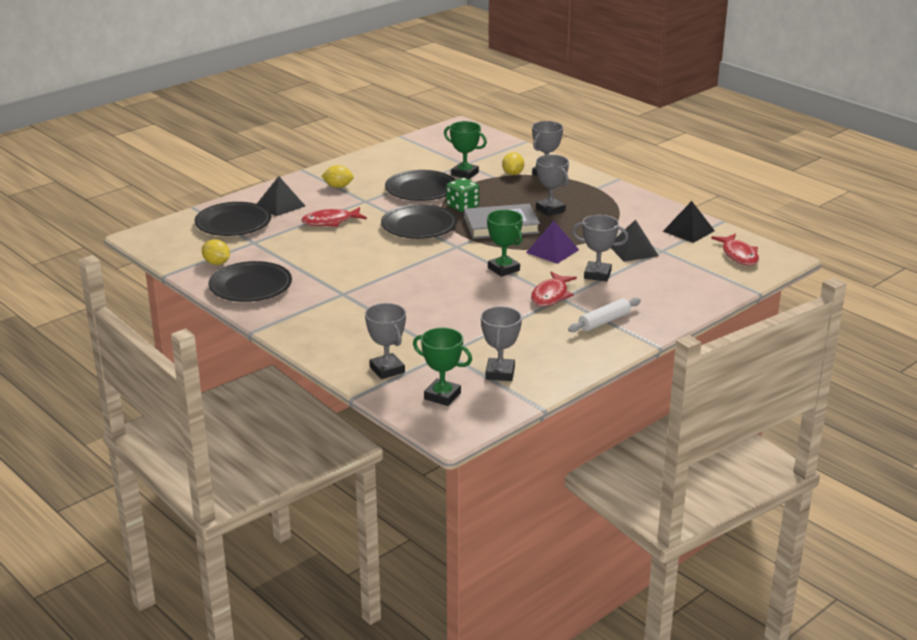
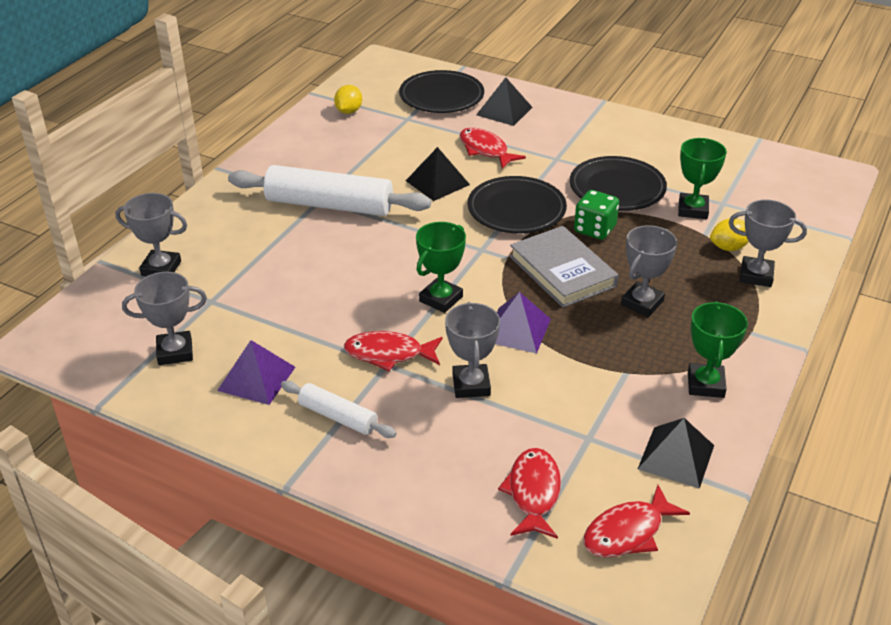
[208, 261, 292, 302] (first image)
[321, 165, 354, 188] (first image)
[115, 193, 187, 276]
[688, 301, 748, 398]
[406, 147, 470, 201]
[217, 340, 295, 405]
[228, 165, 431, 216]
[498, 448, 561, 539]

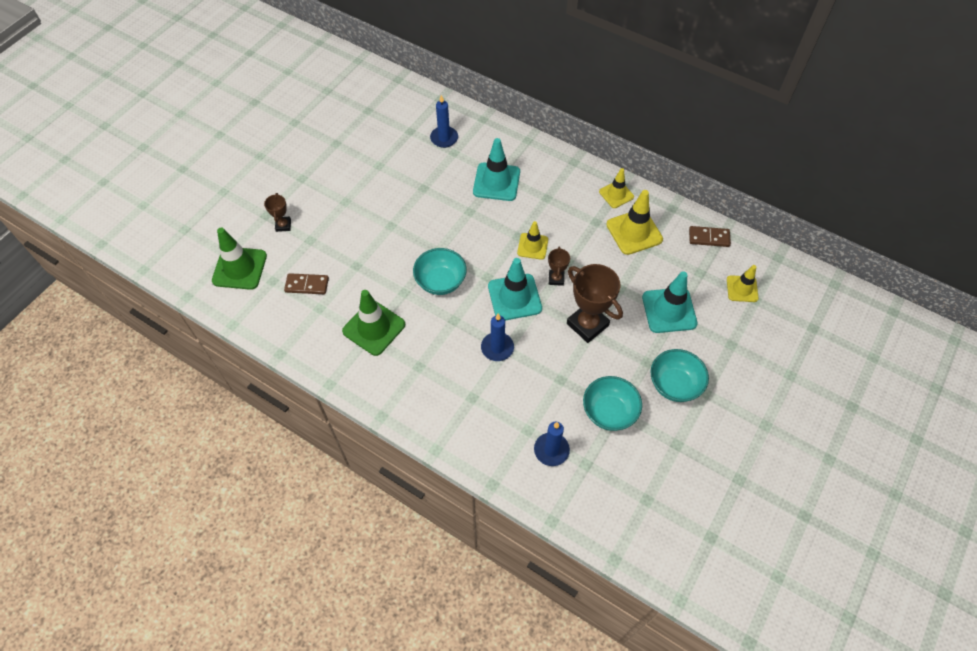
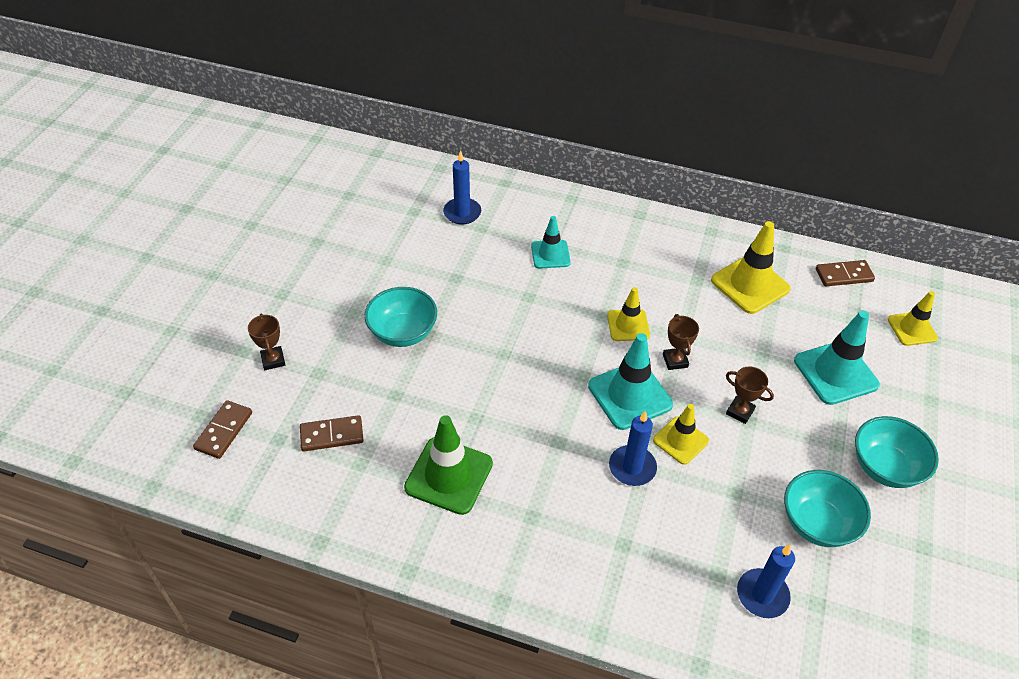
[193, 400, 252, 459]
[364, 287, 437, 347]
[531, 216, 571, 269]
[726, 366, 774, 424]
[653, 404, 709, 465]

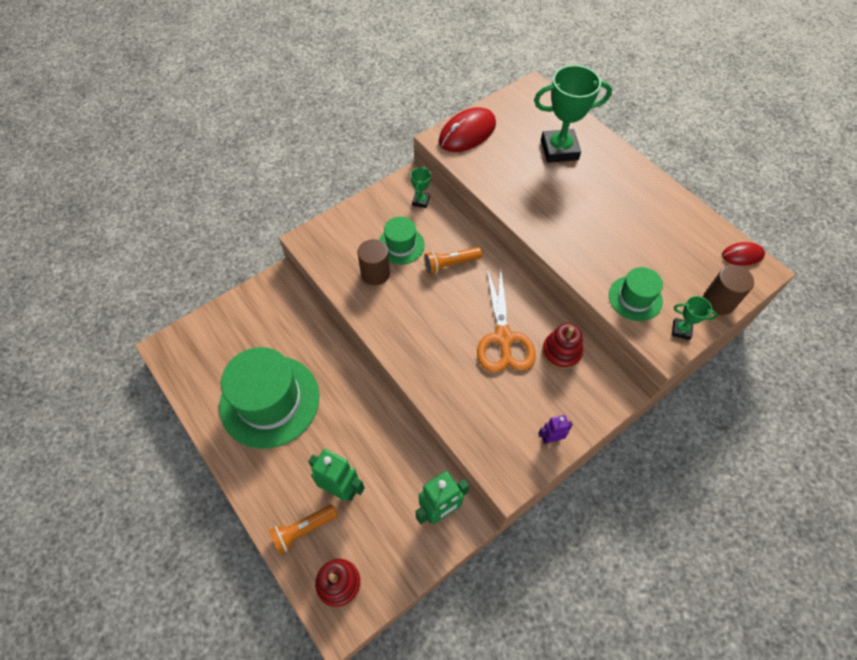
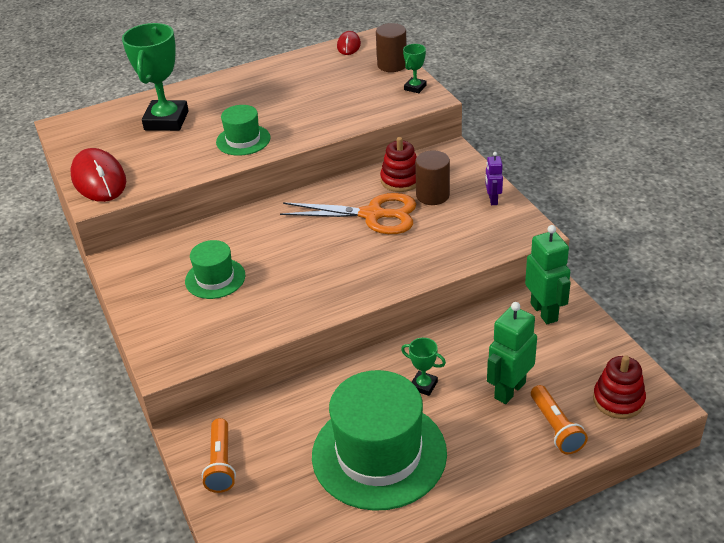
[415, 150, 450, 205]
[401, 338, 446, 396]
[202, 418, 236, 493]
[216, 105, 270, 156]

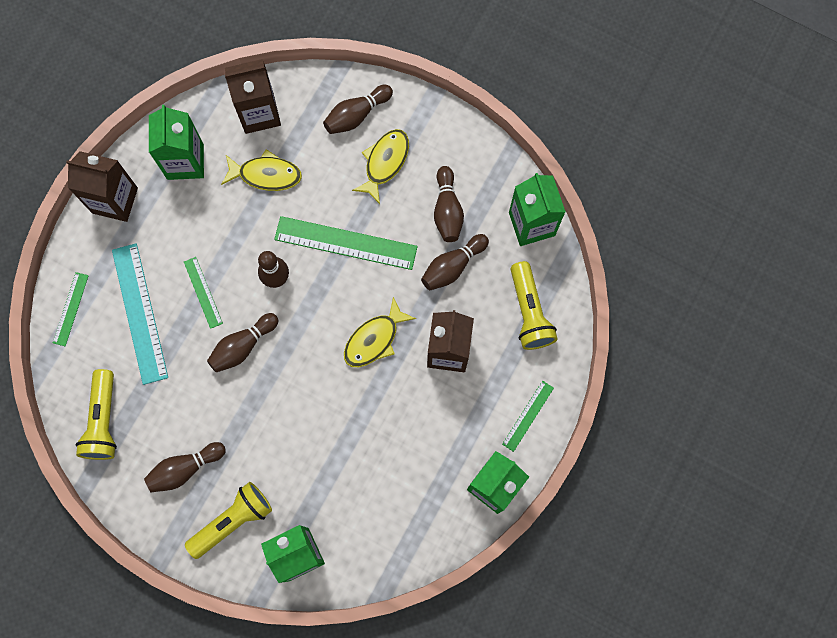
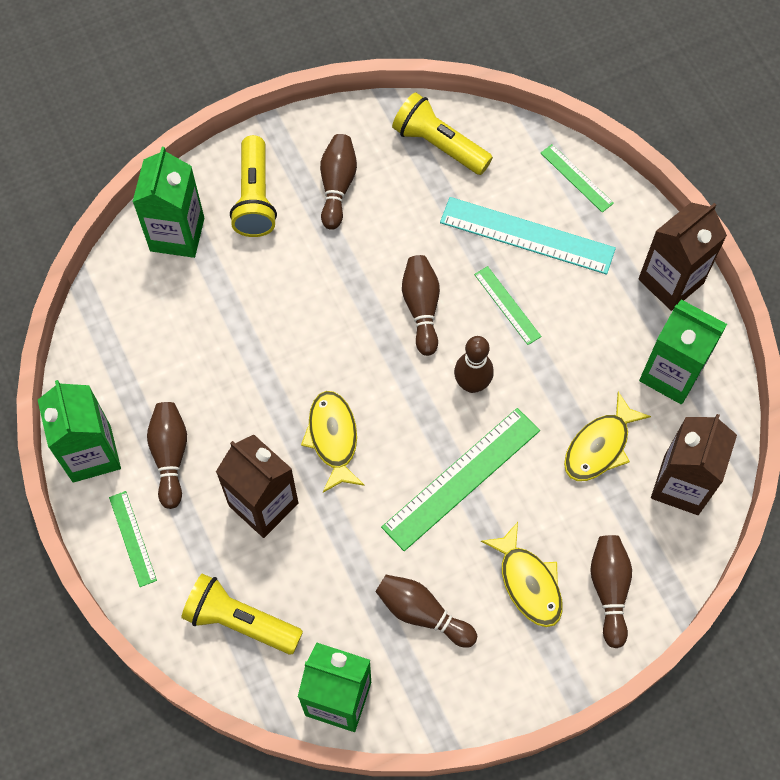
[474, 266, 542, 345]
[147, 402, 187, 509]

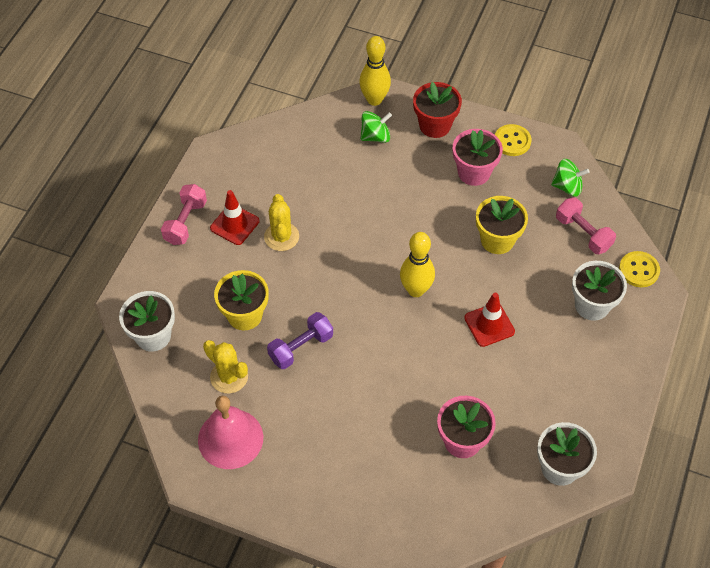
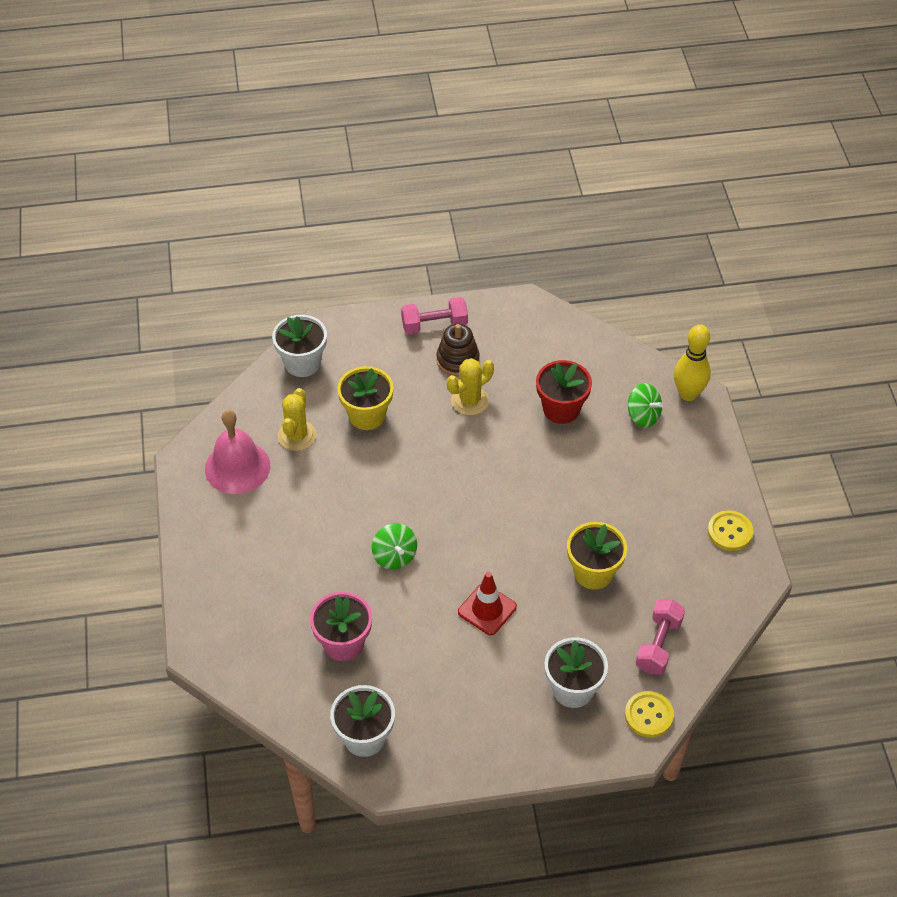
[436, 324, 480, 377]
[267, 312, 333, 369] (first image)
[400, 232, 435, 297] (first image)
[536, 360, 592, 424]
[453, 129, 503, 186] (first image)
[372, 523, 417, 570]

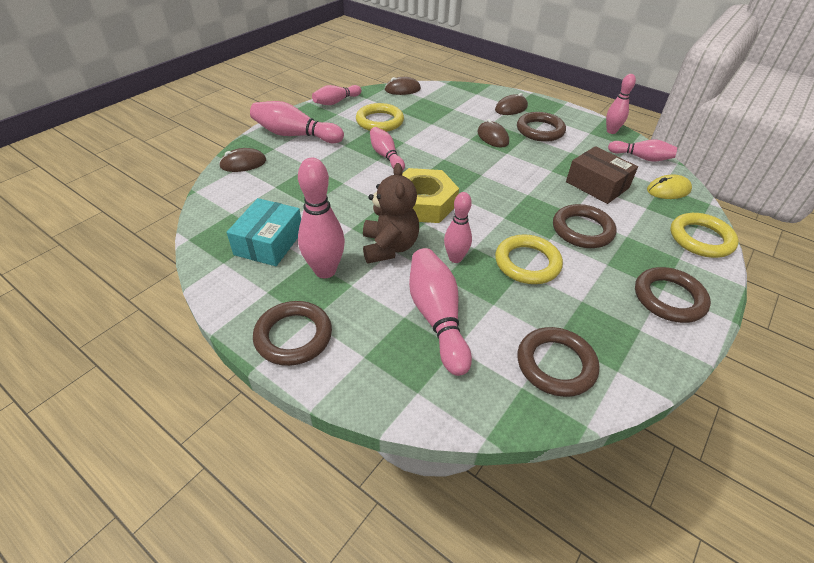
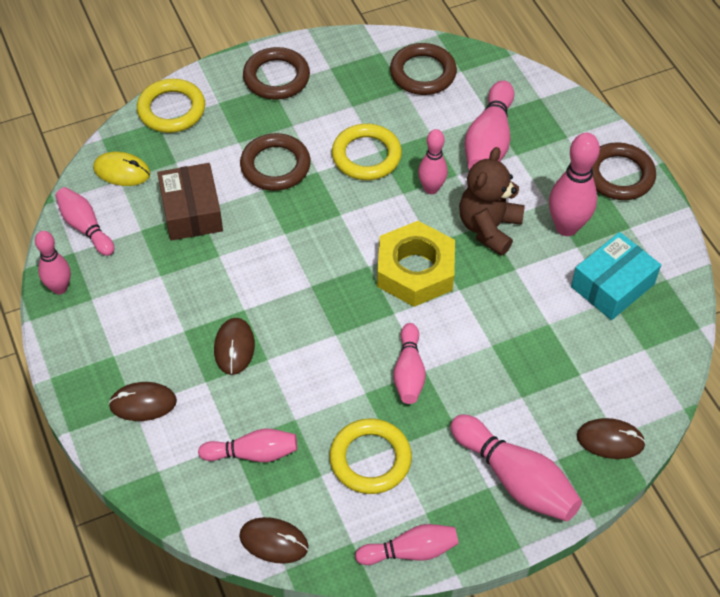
[517, 112, 566, 142] (first image)
[198, 429, 297, 462]

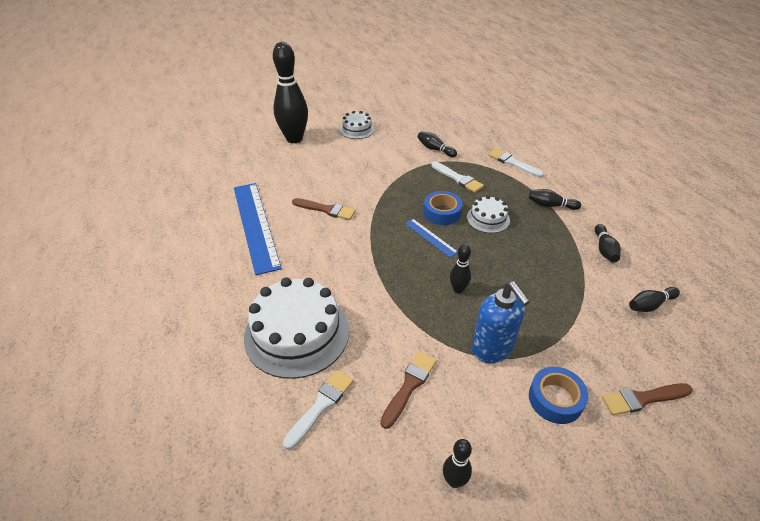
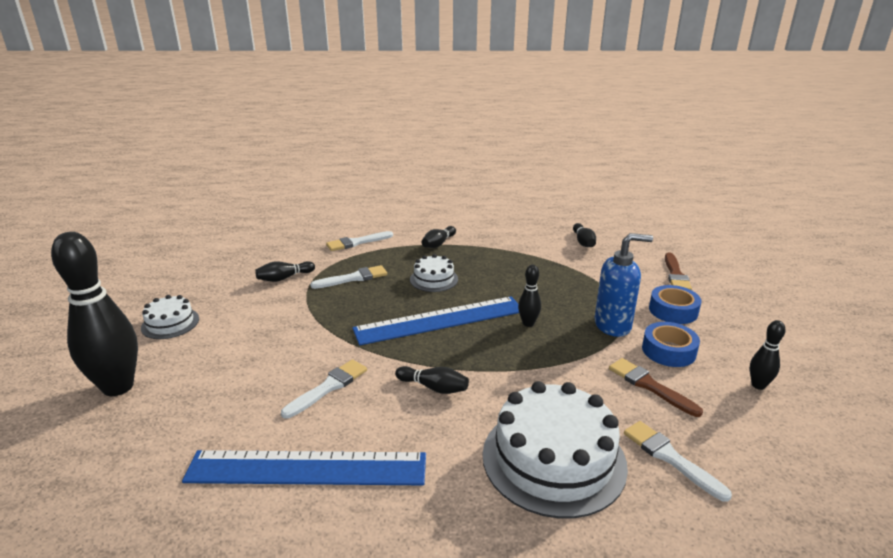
[281, 359, 367, 418]
[352, 296, 519, 345]
[642, 322, 700, 367]
[395, 366, 469, 394]

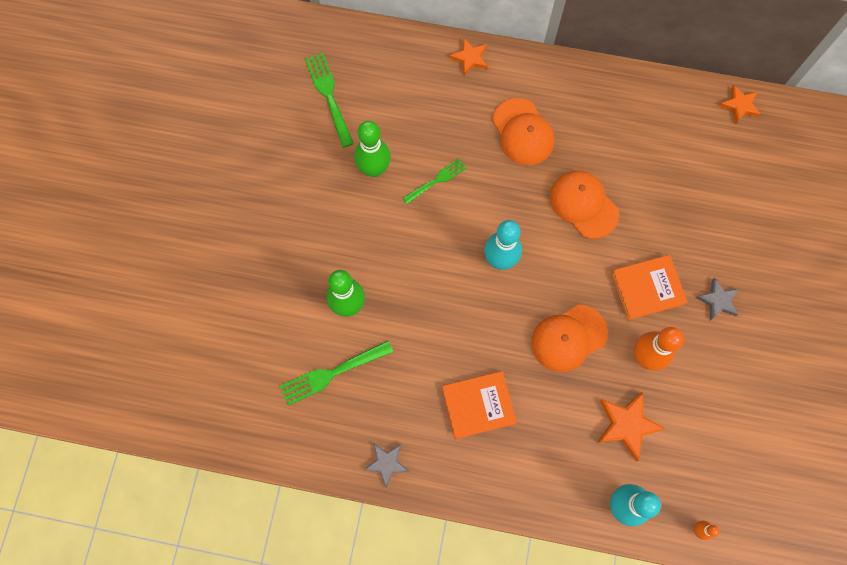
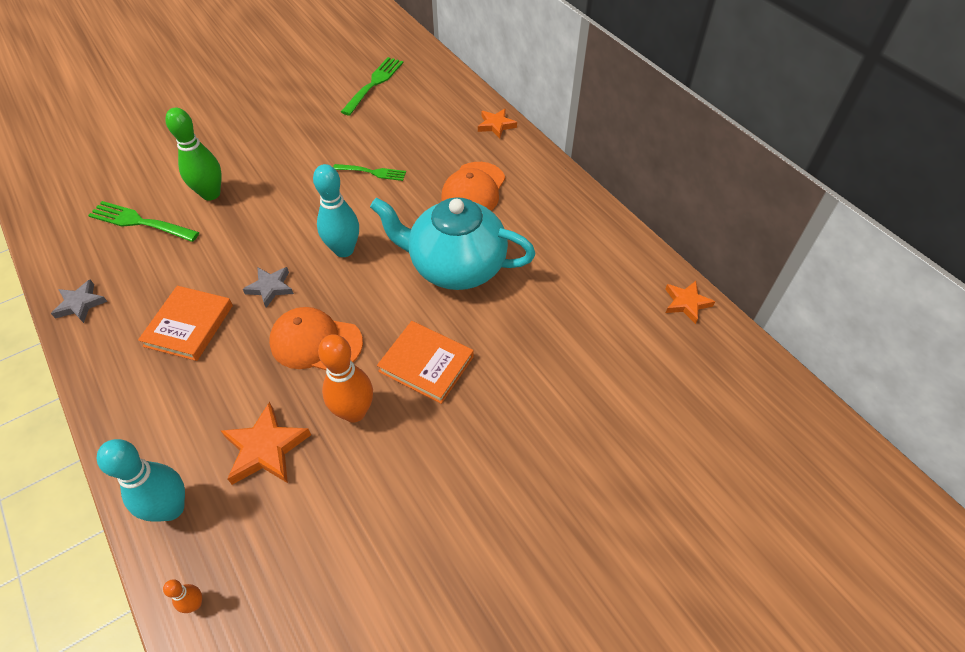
[354, 121, 391, 177] (first image)
[138, 286, 233, 361]
[370, 197, 536, 290]
[243, 267, 294, 308]

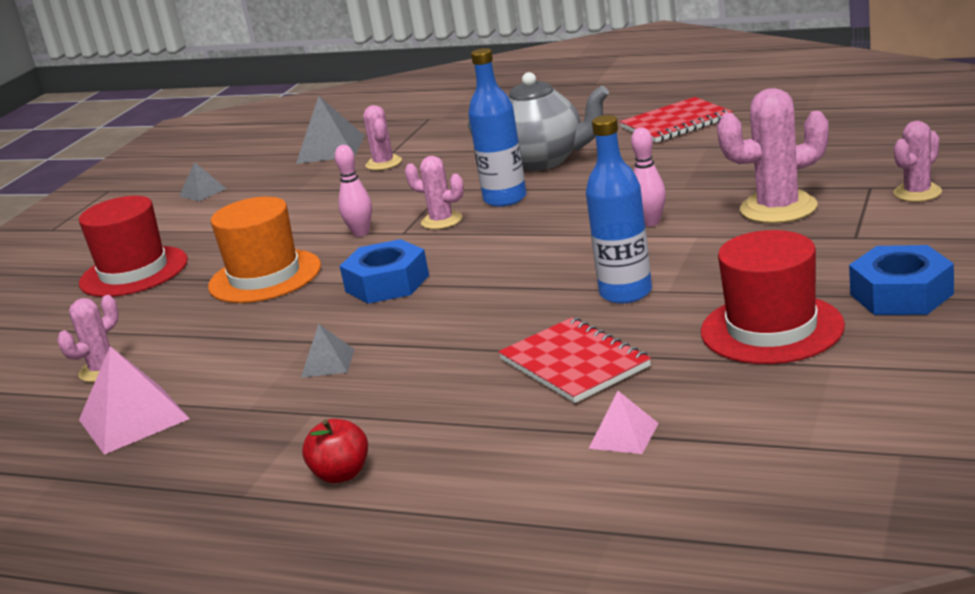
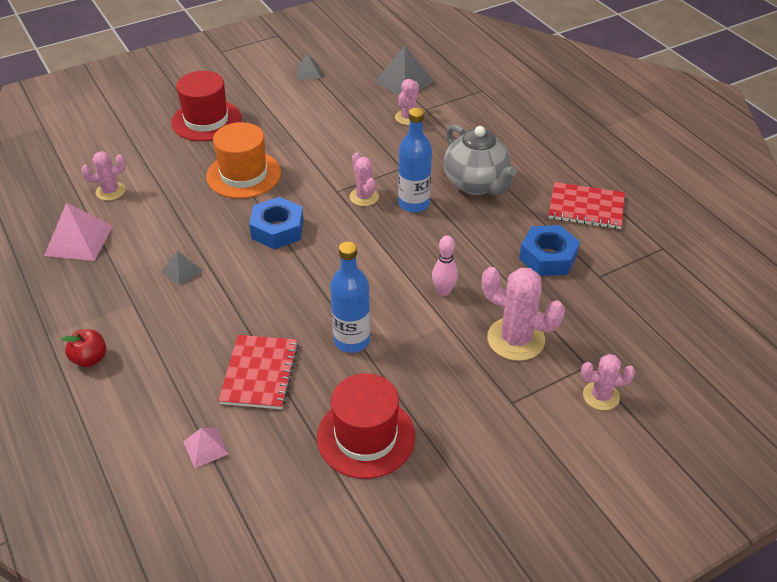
[335, 145, 372, 237] (first image)
[519, 225, 580, 276]

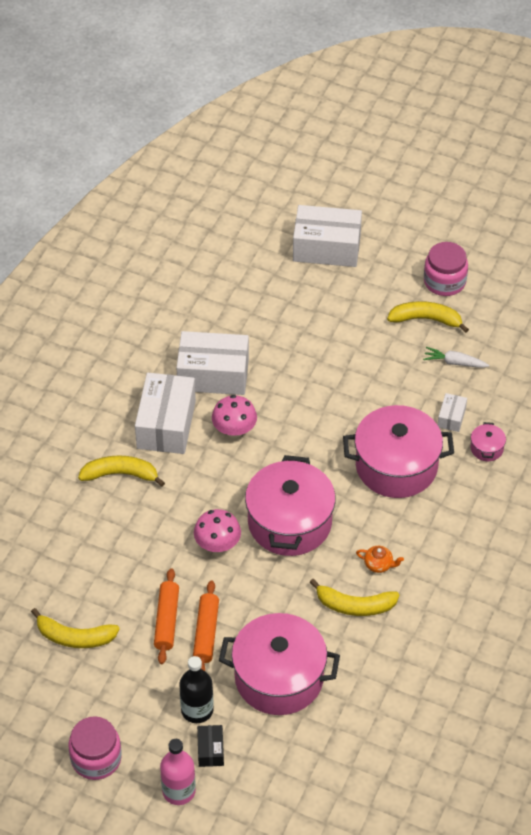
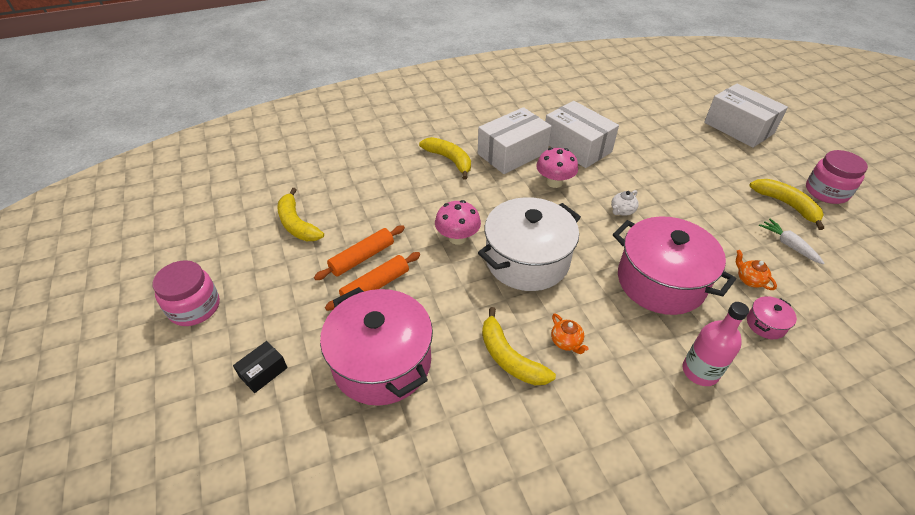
[682, 302, 749, 386]
[179, 656, 214, 723] (first image)
[478, 197, 581, 291]
[736, 250, 777, 290]
[611, 190, 639, 216]

